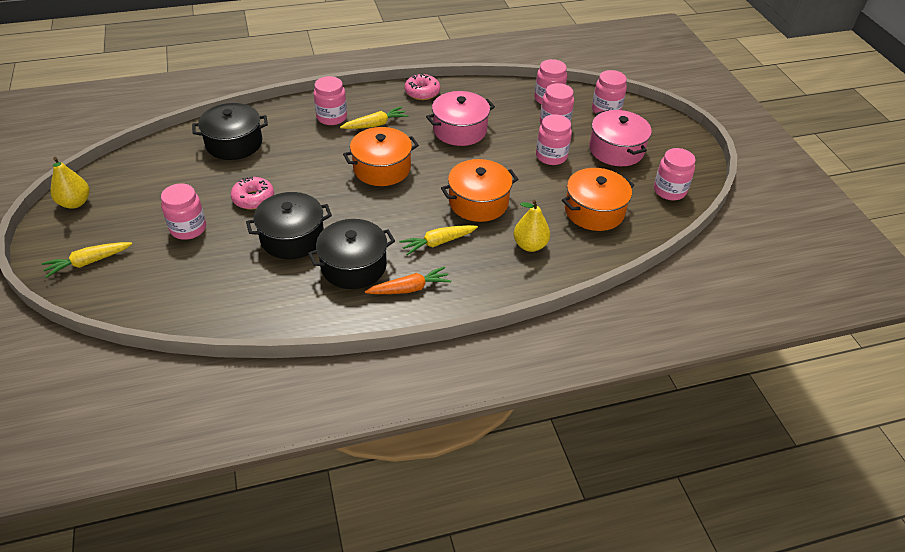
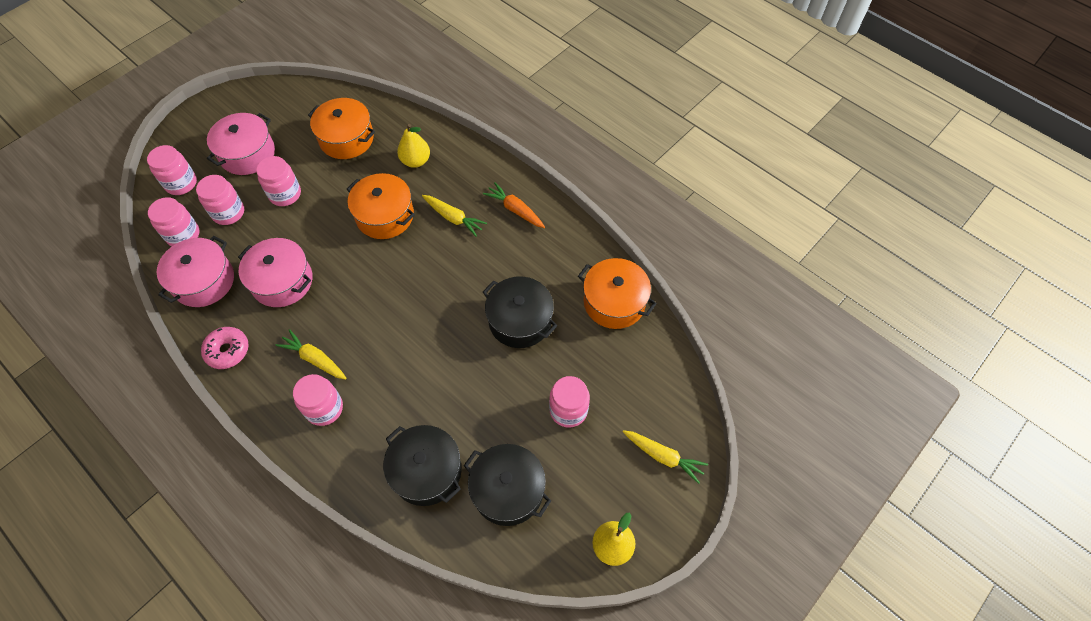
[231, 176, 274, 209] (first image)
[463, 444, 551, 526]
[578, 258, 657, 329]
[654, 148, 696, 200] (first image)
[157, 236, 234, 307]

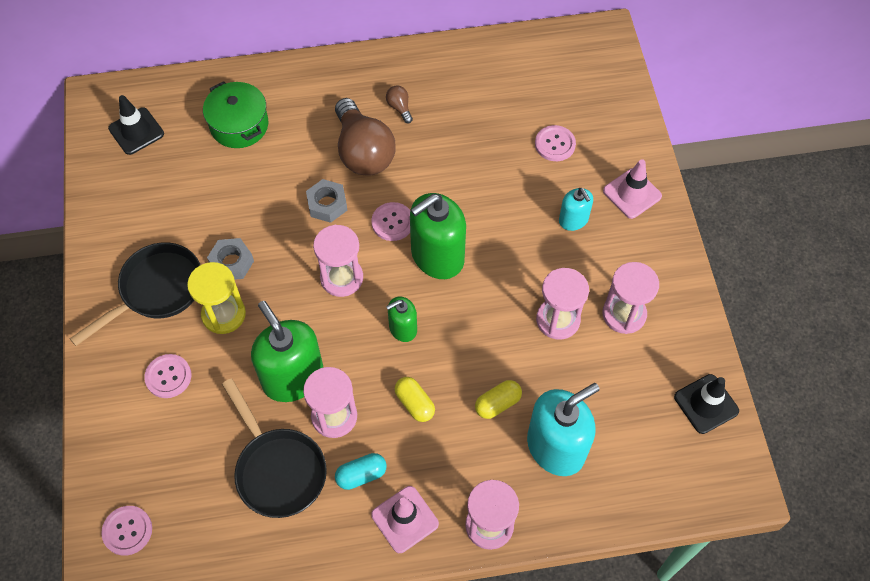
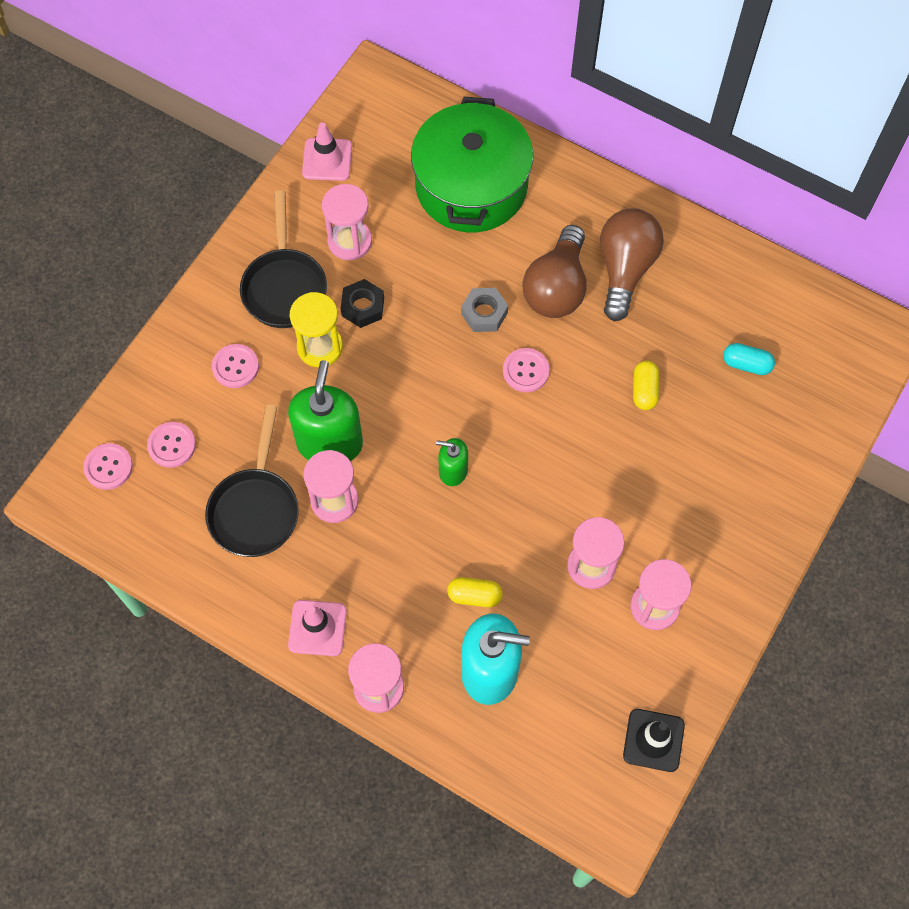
[240, 191, 327, 328]
[108, 95, 164, 155] (first image)
[411, 97, 533, 232]
[341, 279, 384, 328]
[322, 184, 372, 260]
[723, 343, 775, 375]
[600, 208, 664, 321]
[633, 361, 659, 410]
[410, 193, 466, 279] (first image)
[147, 422, 196, 468]
[559, 188, 593, 231] (first image)
[302, 122, 352, 181]

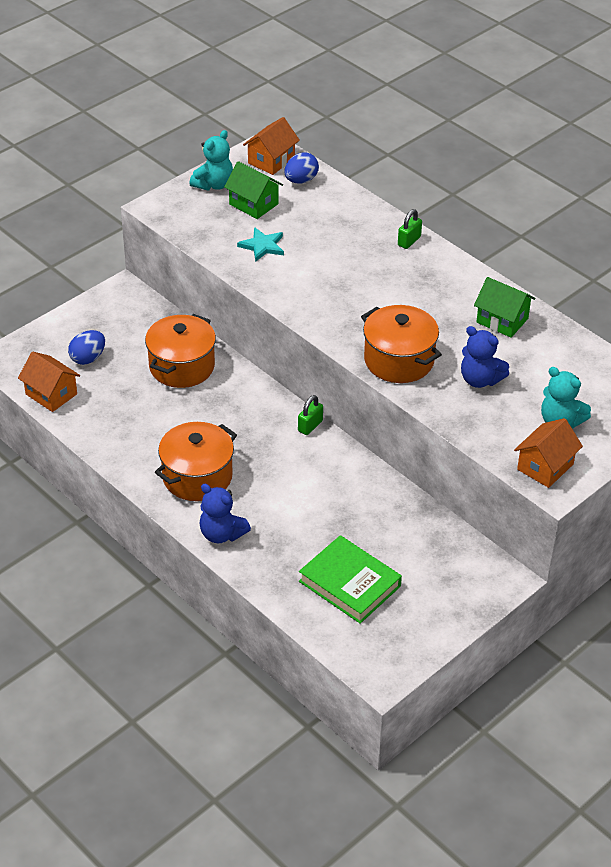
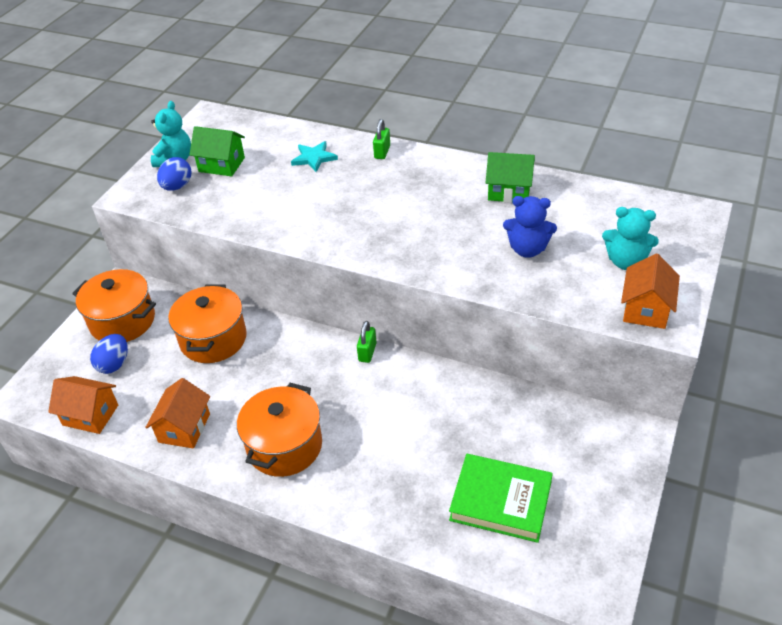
[199, 484, 251, 543] (first image)
[291, 141, 338, 172]
[145, 378, 210, 448]
[157, 157, 191, 191]
[72, 269, 156, 342]

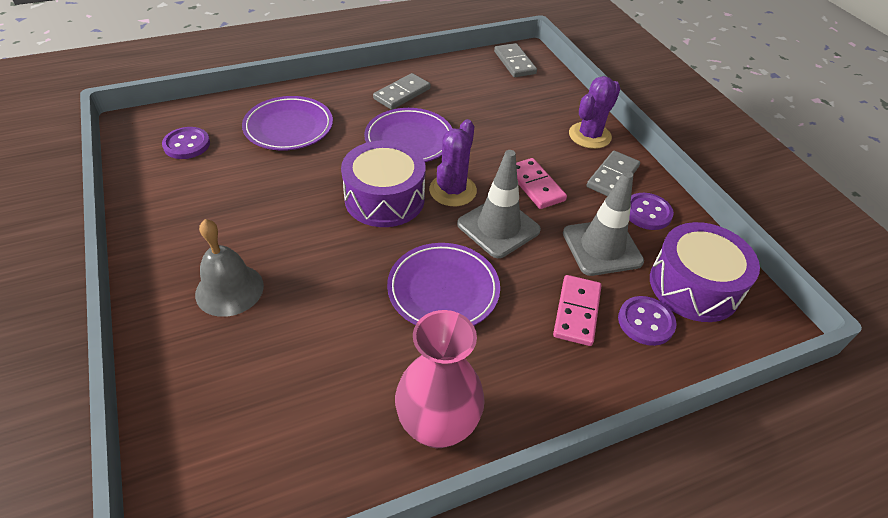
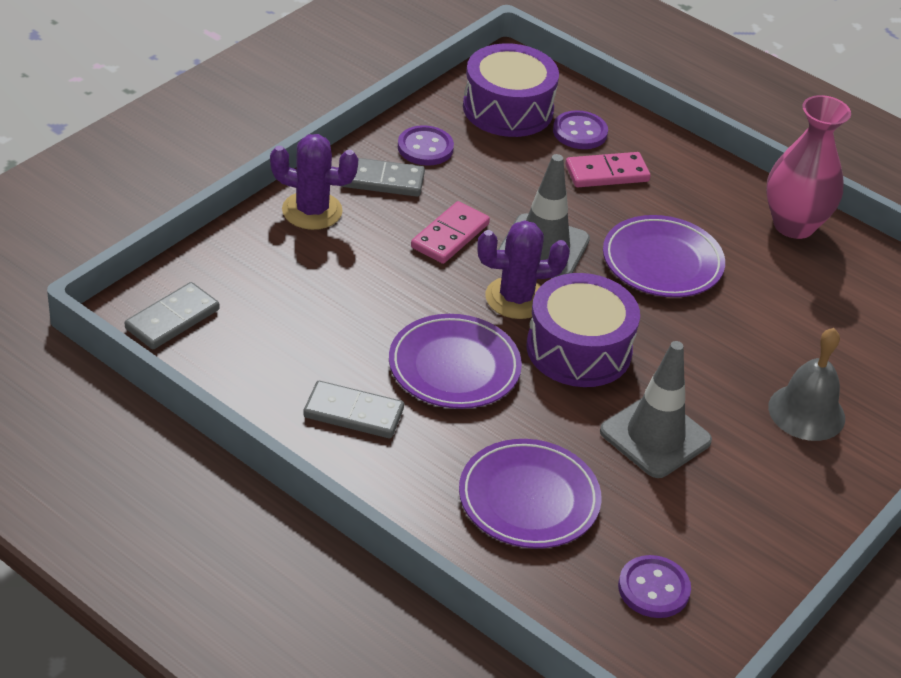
[600, 341, 712, 478]

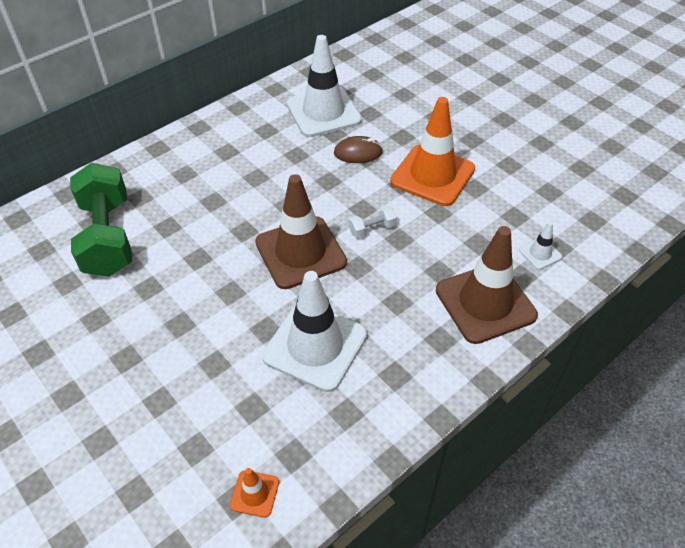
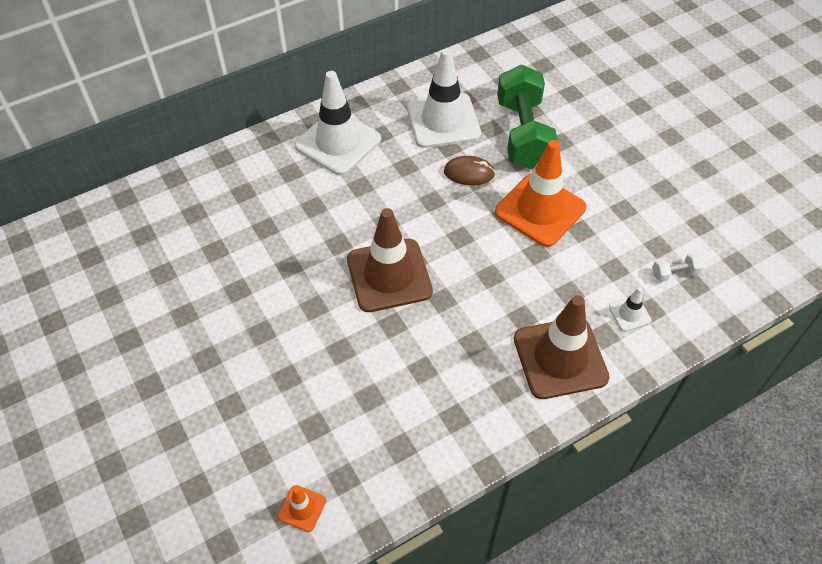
[497, 65, 558, 169]
[295, 71, 381, 175]
[652, 252, 704, 282]

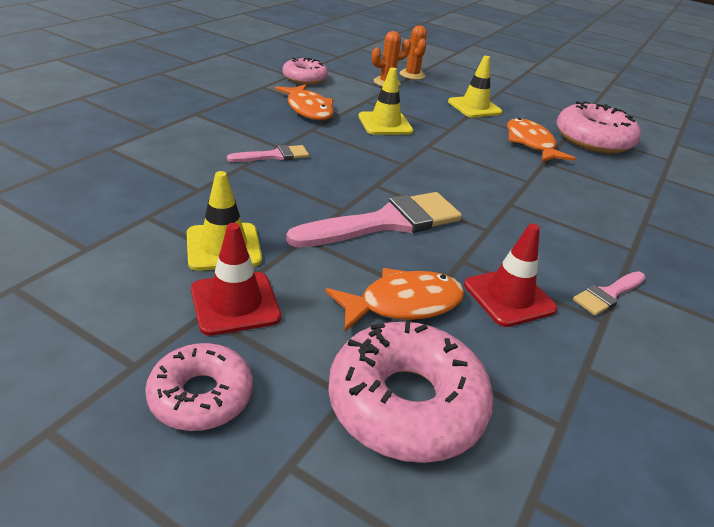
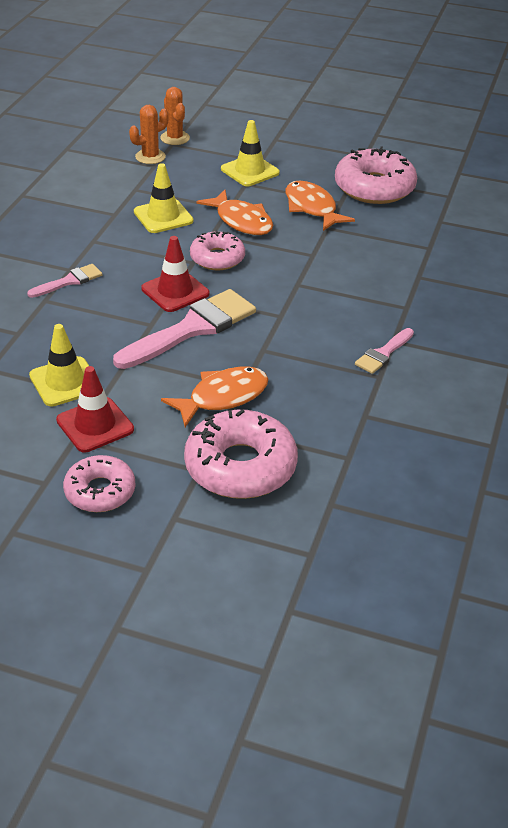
[197, 190, 273, 235]
[190, 230, 245, 270]
[141, 236, 209, 312]

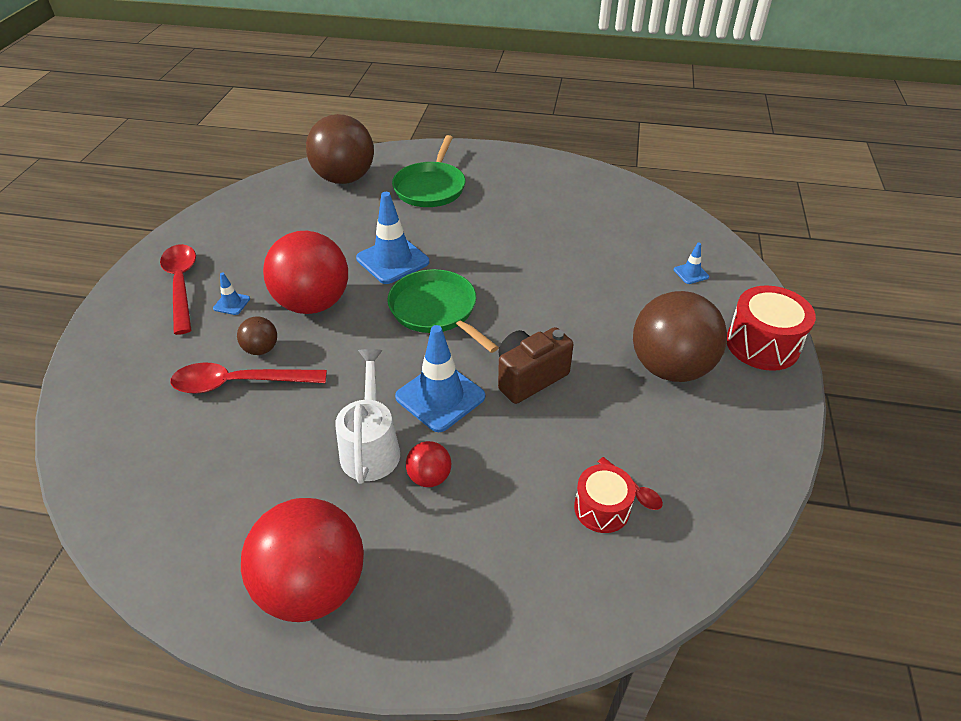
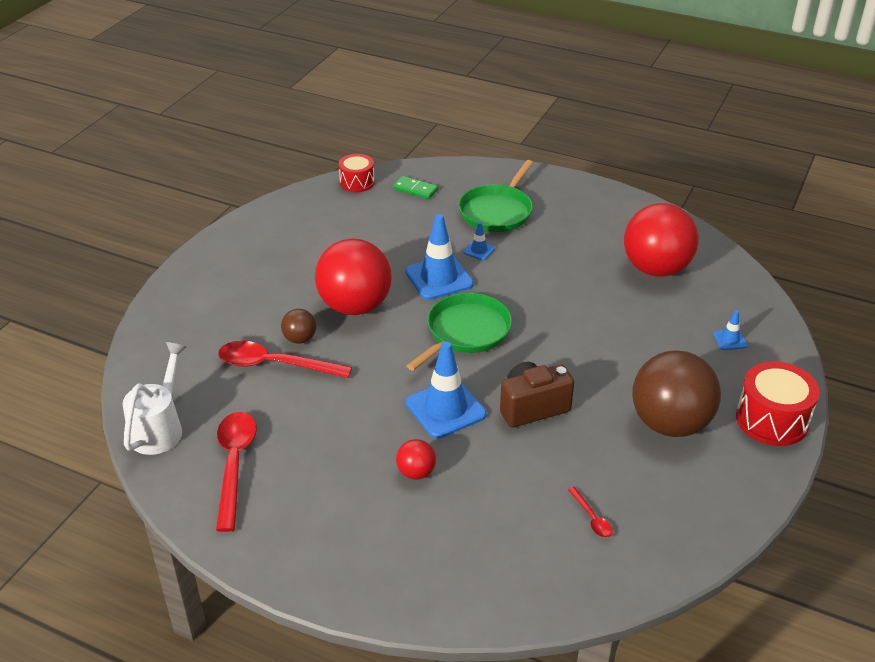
[216, 412, 257, 532]
[463, 222, 495, 260]
[624, 203, 699, 277]
[393, 176, 438, 199]
[123, 342, 187, 455]
[407, 293, 512, 371]
[339, 154, 375, 192]

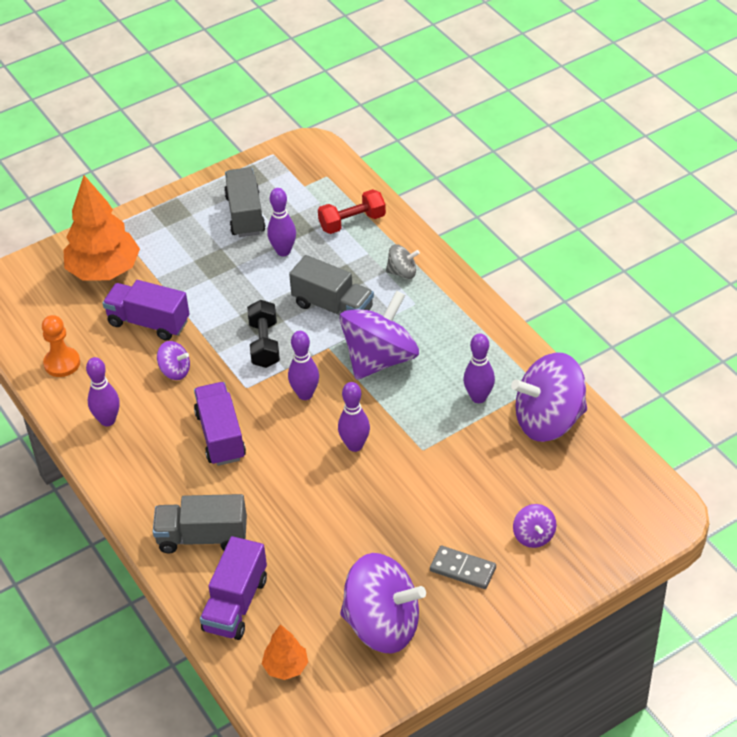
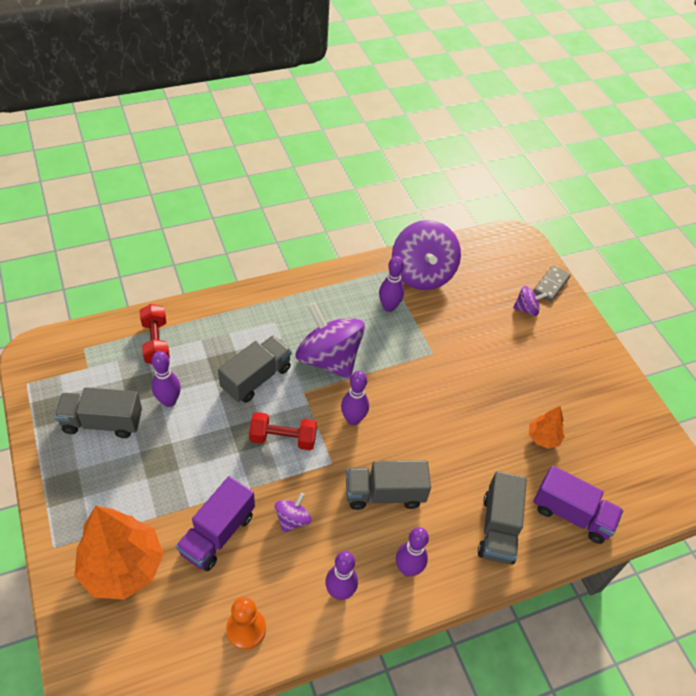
[346, 460, 431, 510]
[249, 412, 317, 450]
[529, 406, 565, 449]
[396, 527, 429, 577]
[340, 553, 426, 653] (first image)
[386, 244, 420, 279] (first image)
[533, 265, 571, 302]

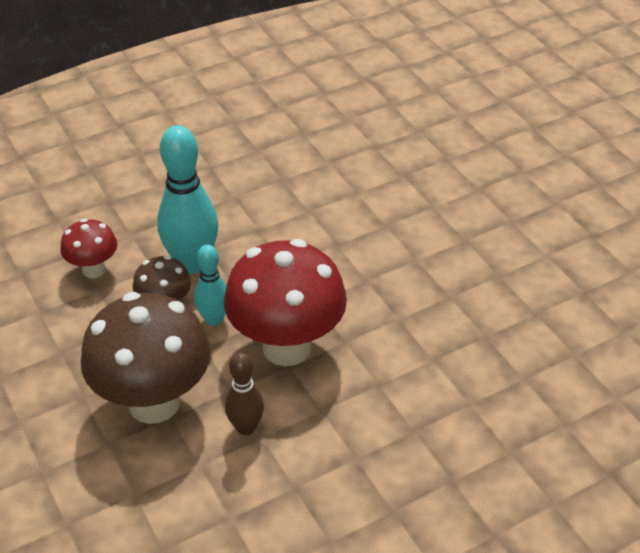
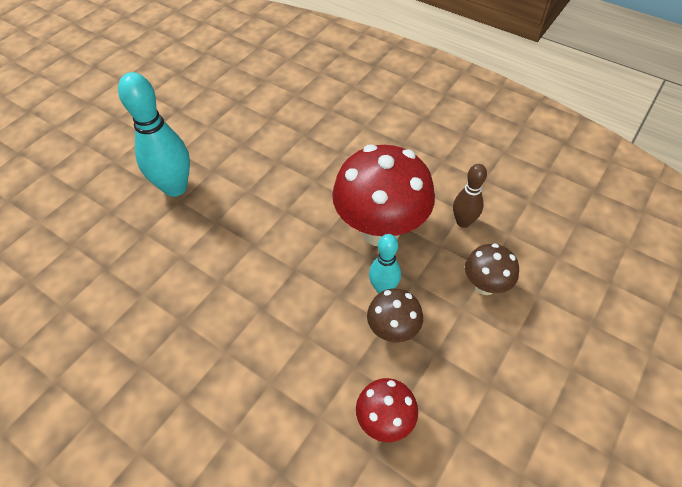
[465, 243, 519, 295]
[118, 72, 190, 197]

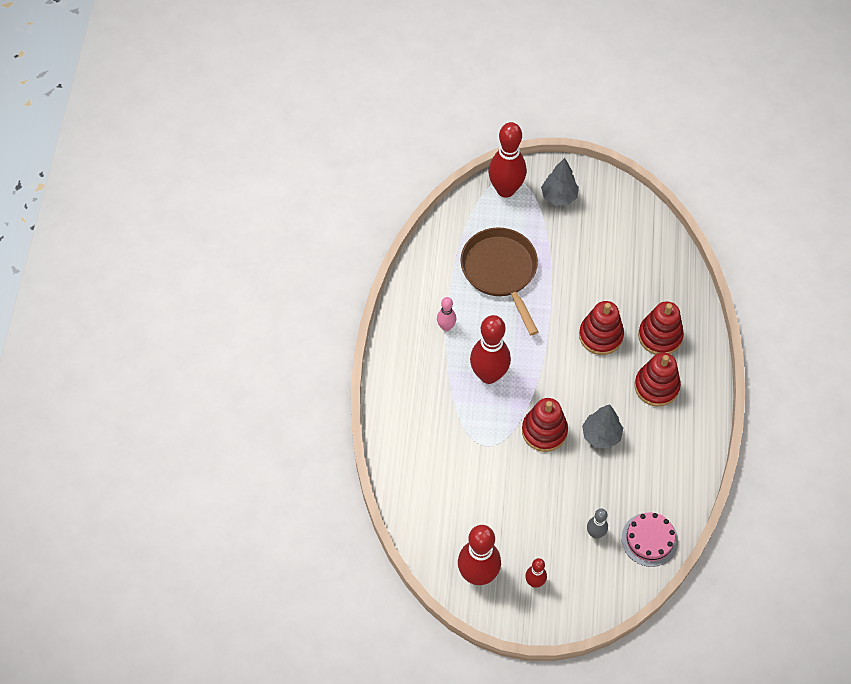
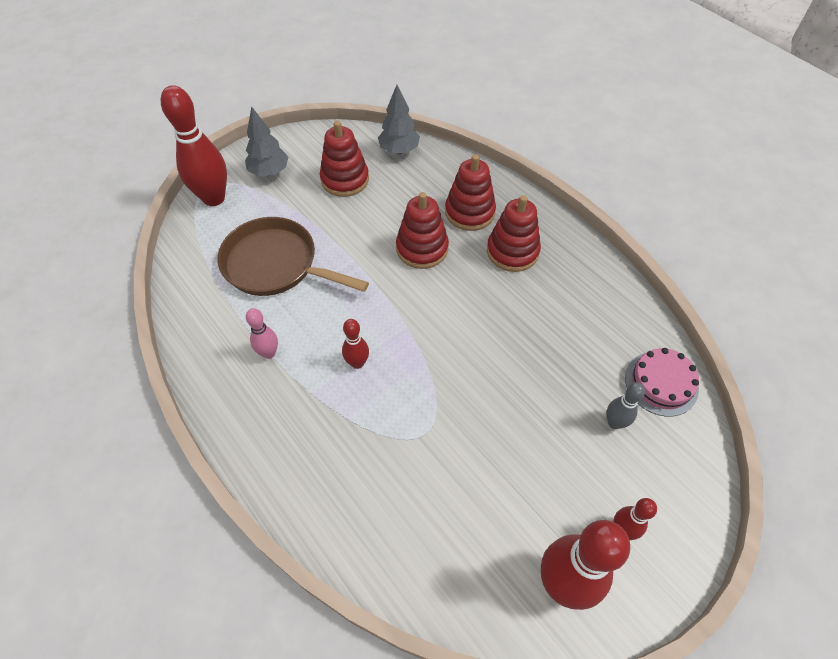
[342, 319, 369, 369]
[320, 121, 369, 197]
[378, 85, 420, 154]

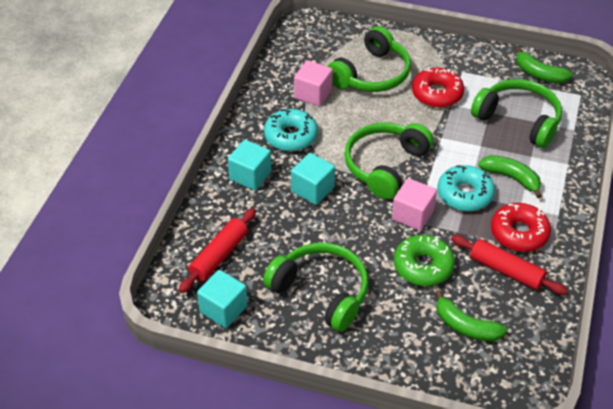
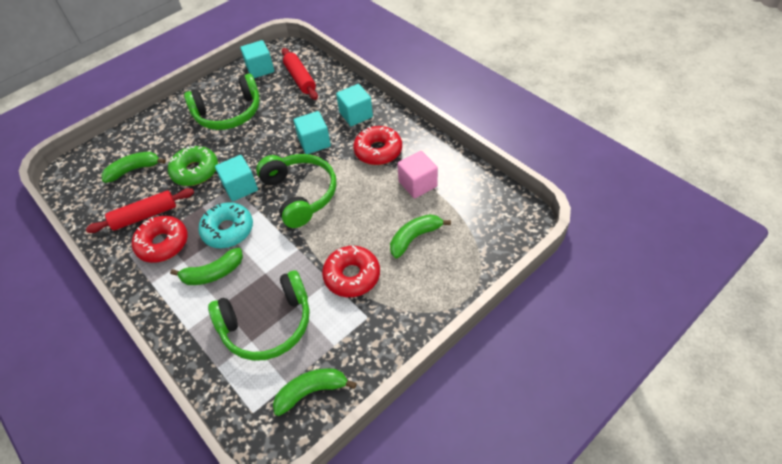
[353, 126, 402, 165]
[390, 214, 451, 258]
[215, 155, 258, 201]

